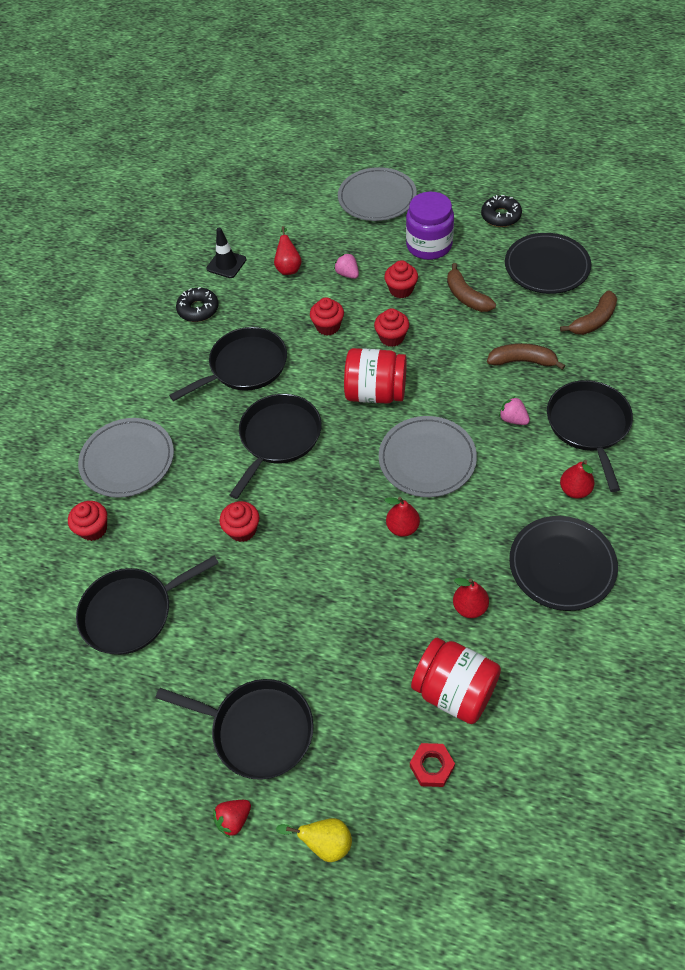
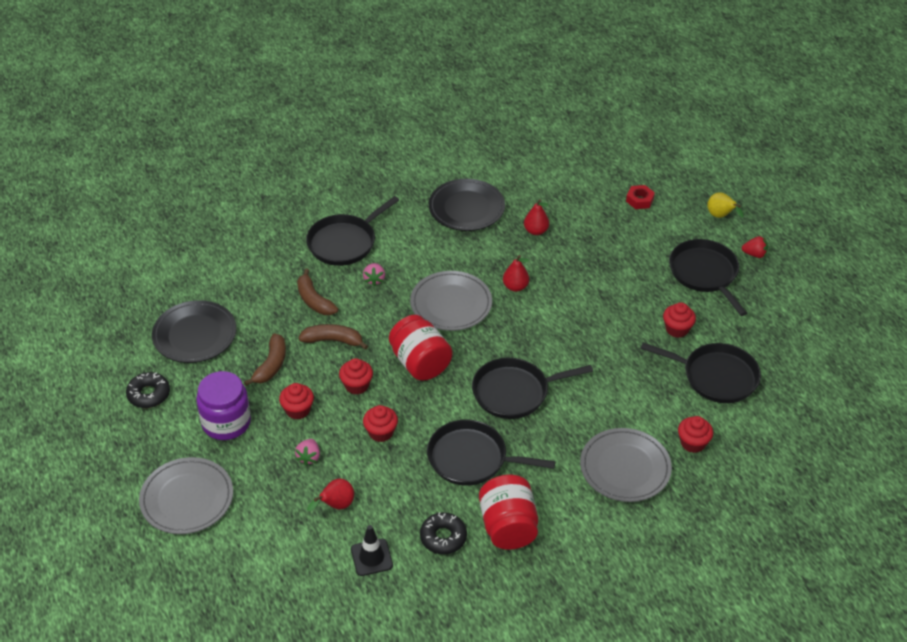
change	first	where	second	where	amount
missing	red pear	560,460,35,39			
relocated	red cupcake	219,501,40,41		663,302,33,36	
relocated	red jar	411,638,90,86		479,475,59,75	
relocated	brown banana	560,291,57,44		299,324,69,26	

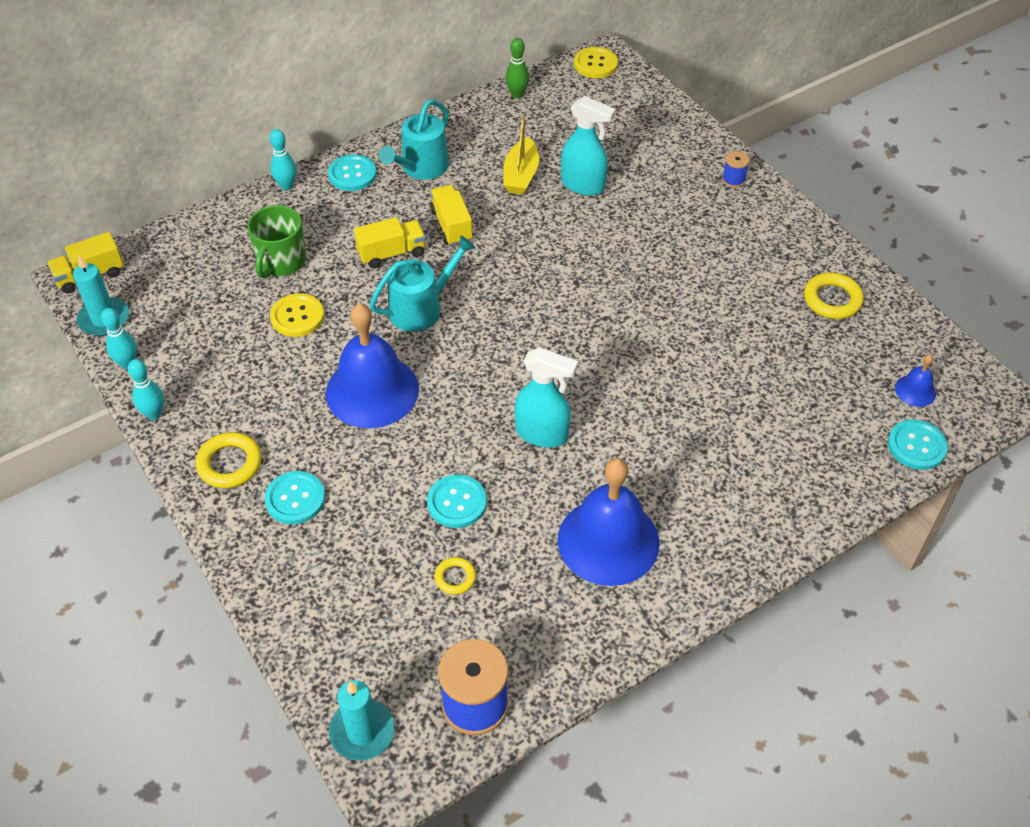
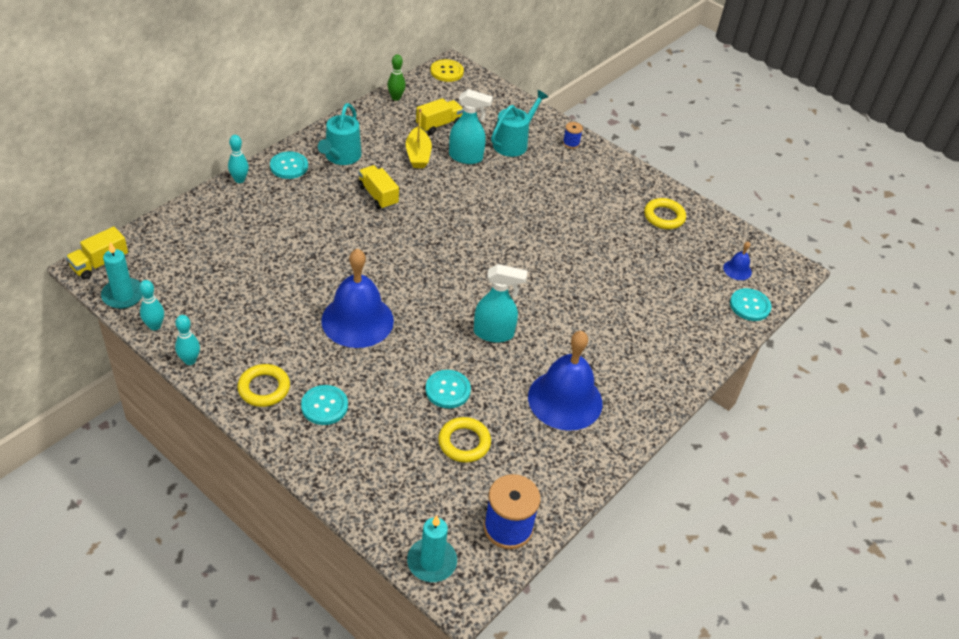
change	first	where	second	where	amount
missing	green mug	247,205,59,73			
missing	yellow button	270,293,54,44			
relocated	yellow truck	354,217,72,51		416,98,48,36	
relocated	turquoise watering can	370,235,106,97		491,90,57,67	
size	yellow ring	434,557,42,38		438,417,53,46	x1.68

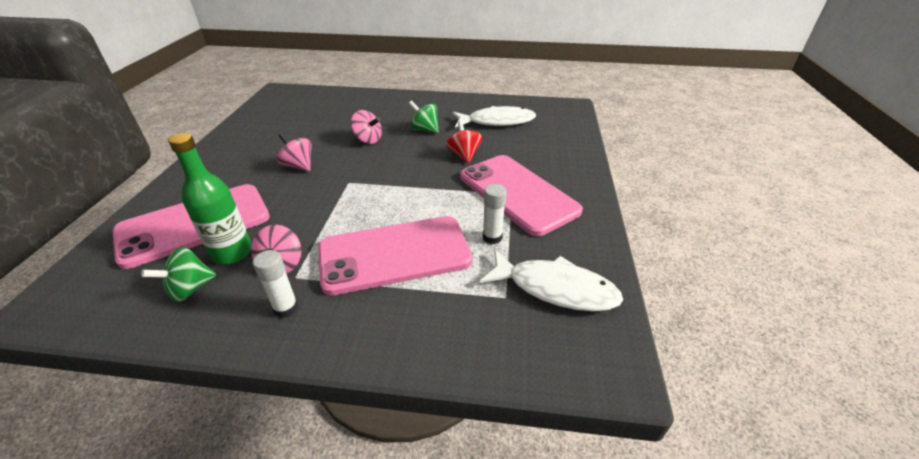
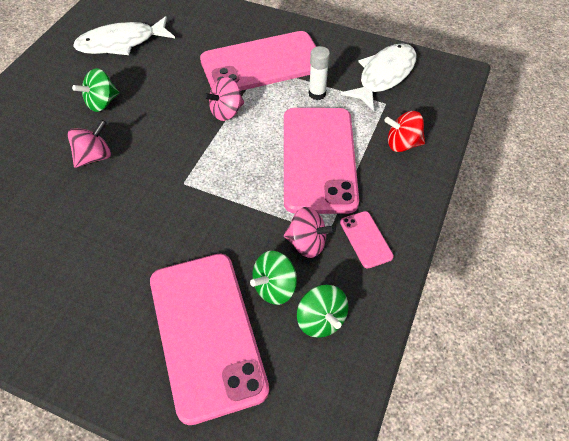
change	first	where	second	where	amount
relocated	pink spinning top	277,133,35,38		203,77,41,44	
relocated	red spinning top	446,120,36,43		384,111,41,41	
exchanged	green bottle	168,133,84,131	green spinning top	250,251,47,54	
exchanged	white glue stick	253,250,45,68	pink phone	340,211,54,58	
spun	white fish	452,106,84,22		73,16,102,39	120 degrees counterclockwise

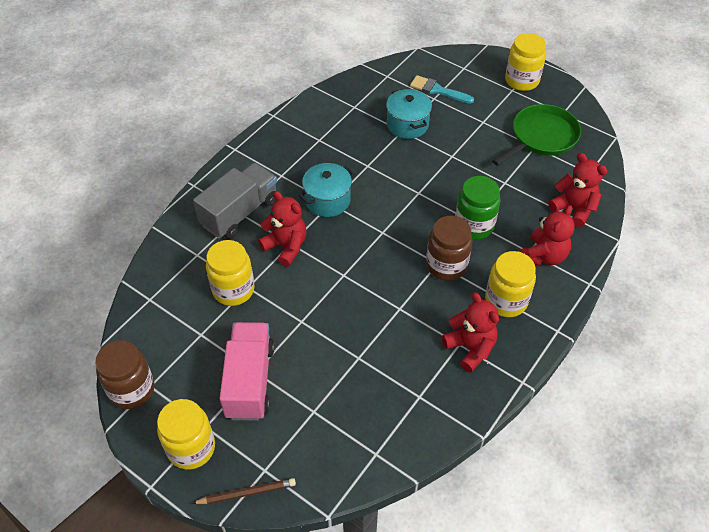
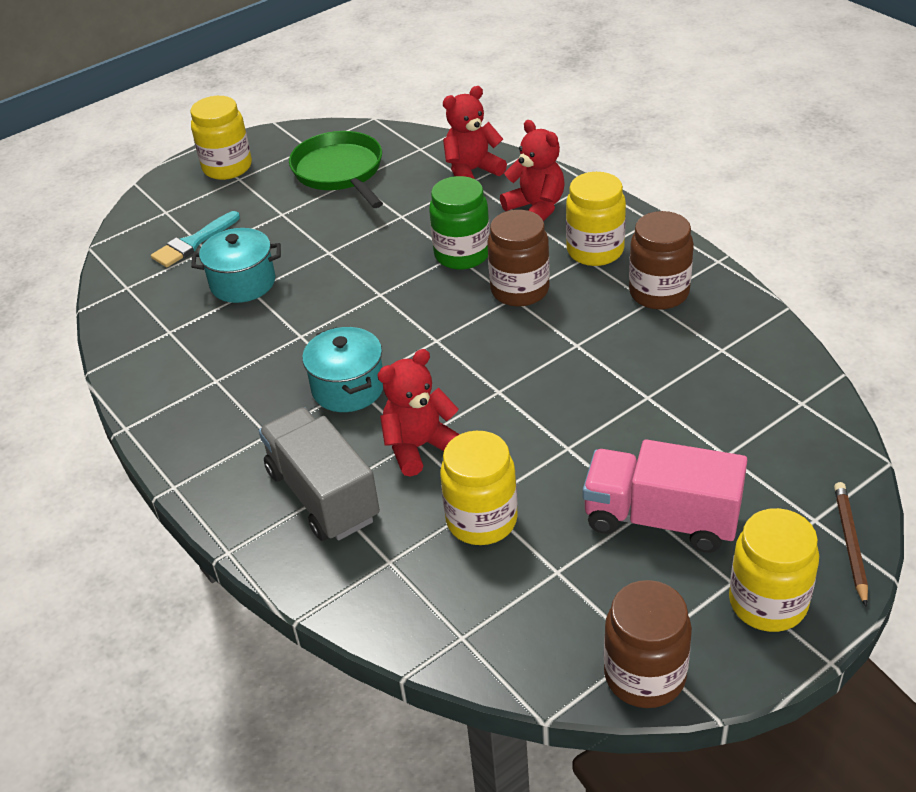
change	first	where	second	where	amount
exchanged	red teddy bear	442,292,57,81	brown jar	629,211,65,99	

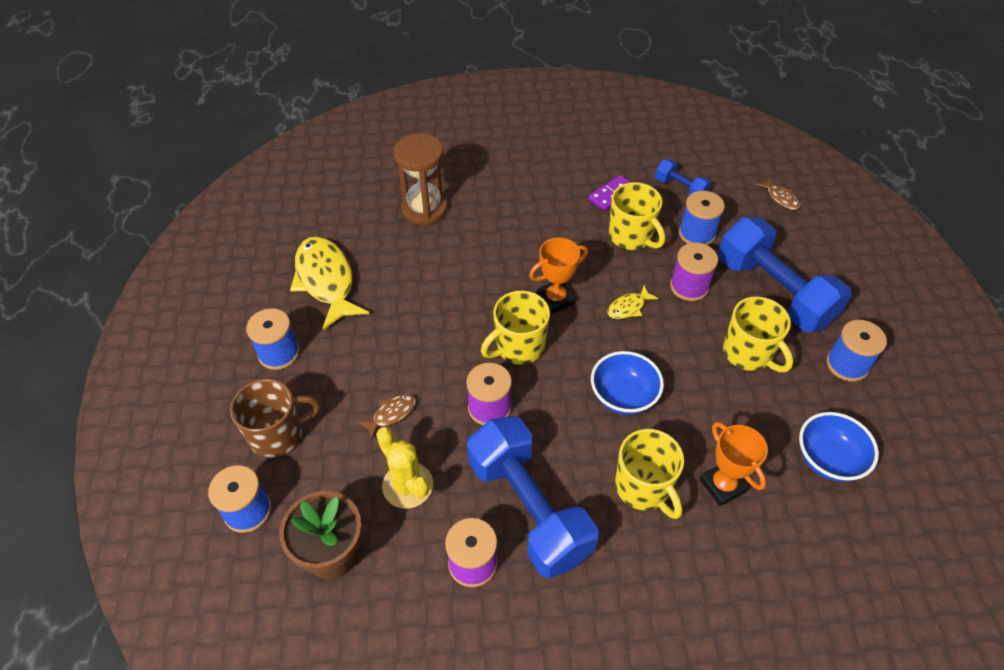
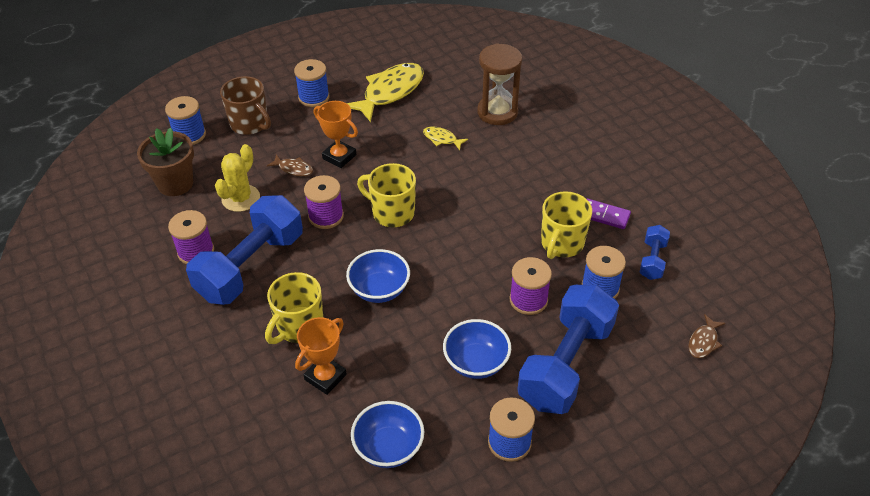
change	first	where	second	where	amount
relocated	orange trophy	529,238,59,76		314,101,44,67	
relocated	yellow fish	607,285,51,34		423,127,45,23	
exchanged	yellow mug	723,297,70,75	blue bowl	443,319,68,60	

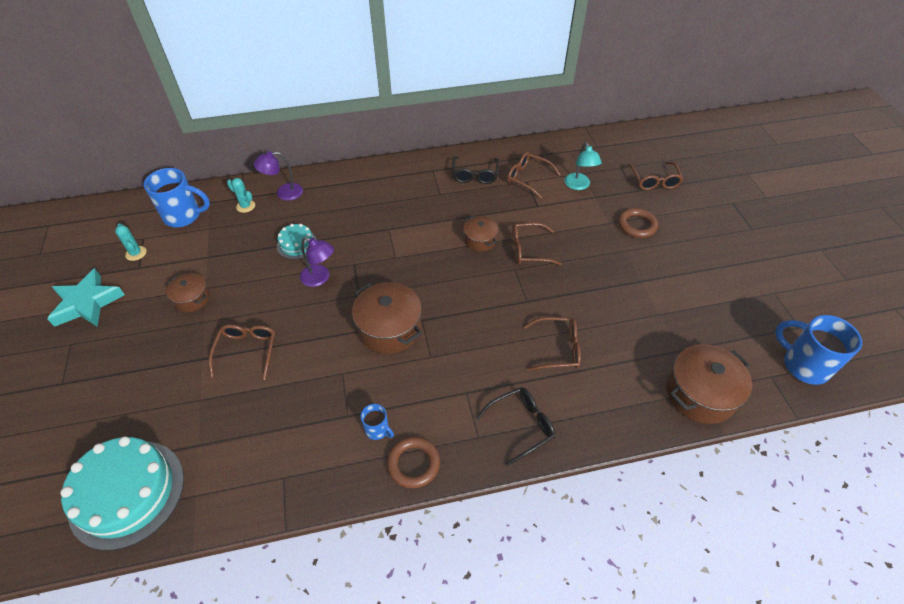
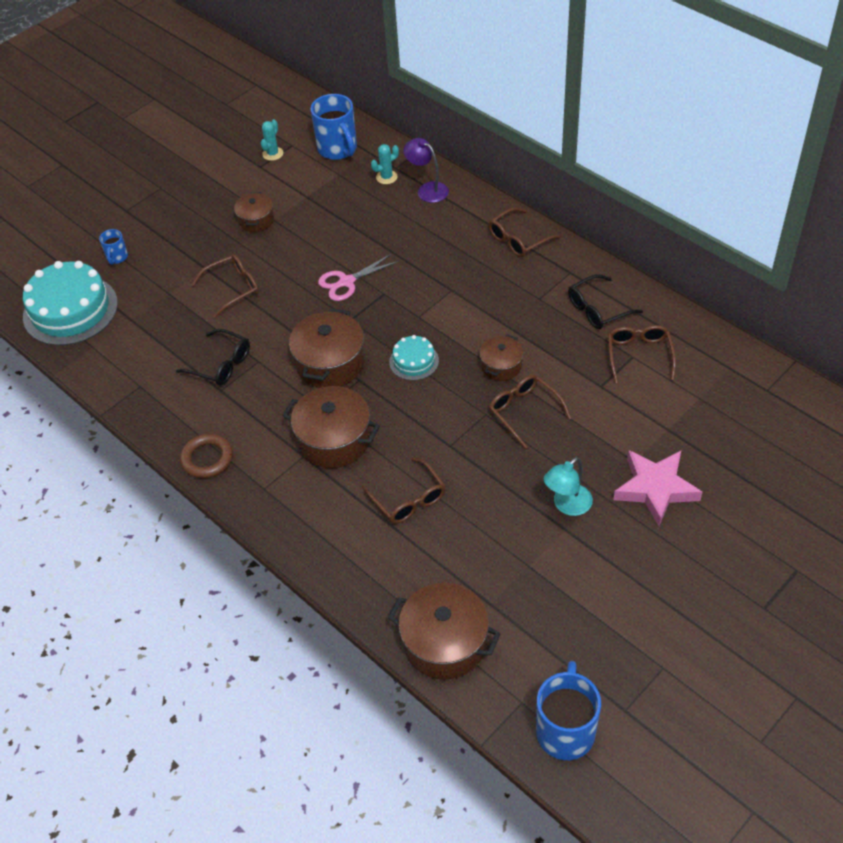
change	first	where	second	where	amount
missing	turquoise star	47,268,78,59			
appeared			brown pot	282,386,98,82	
relocated	turquoise cake	277,224,40,35		389,335,50,46	
relocated	blue mug	361,404,33,36		99,229,29,36	
relocated	black glasses	476,387,79,79		176,329,74,57	
relocated	turquoise lamp	564,142,38,48		544,457,49,59	
relocated	brown glasses	627,162,56,28		489,207,72,50	
exchanged	purple lamp	300,237,34,50	pink scissors	318,254,81,47	
exchanged	brown ring	618,208,40,30	pink star	613,450,89,76	
spun	turquoise cactus	227,178,28,35		371,144,28,40	60 degrees clockwise

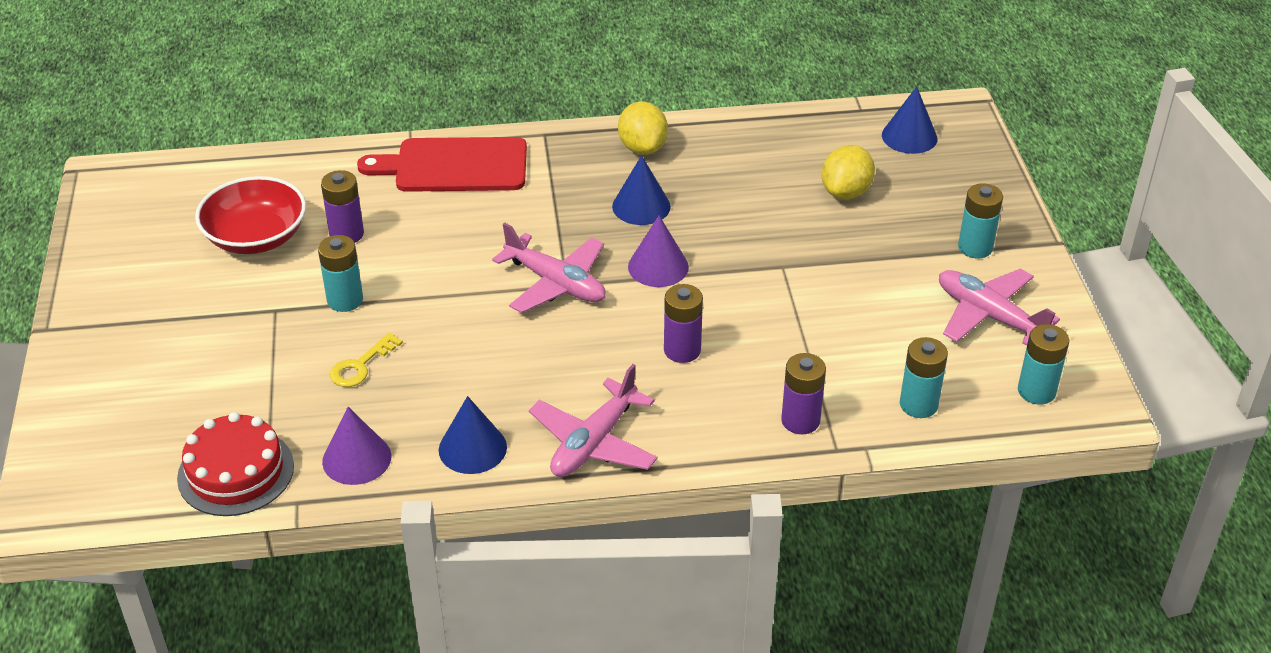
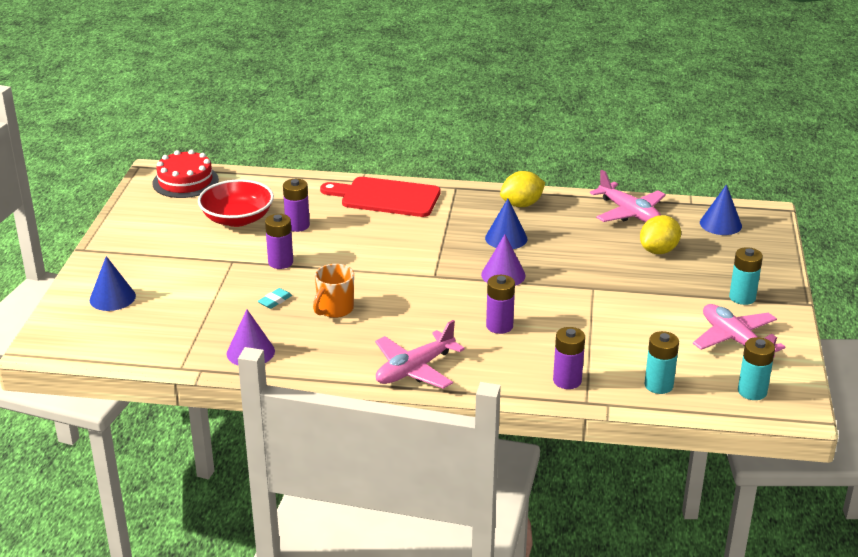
change	first	where	second	where	amount
appeared			orange mug	313,264,41,54	
relocated	red cake	177,412,117,104		152,150,67,48	
relocated	blue cone	439,396,68,78		90,256,46,55	
relocated	pink plane	492,222,114,91		590,170,76,52	
exchanged	yellow key	330,332,73,55	turquoise eraser	258,288,34,21	
colour	turquoise battery	318,235,45,77	purple battery	265,214,28,55	
spun	yellow lemon	618,102,50,53		500,171,45,36	60 degrees clockwise

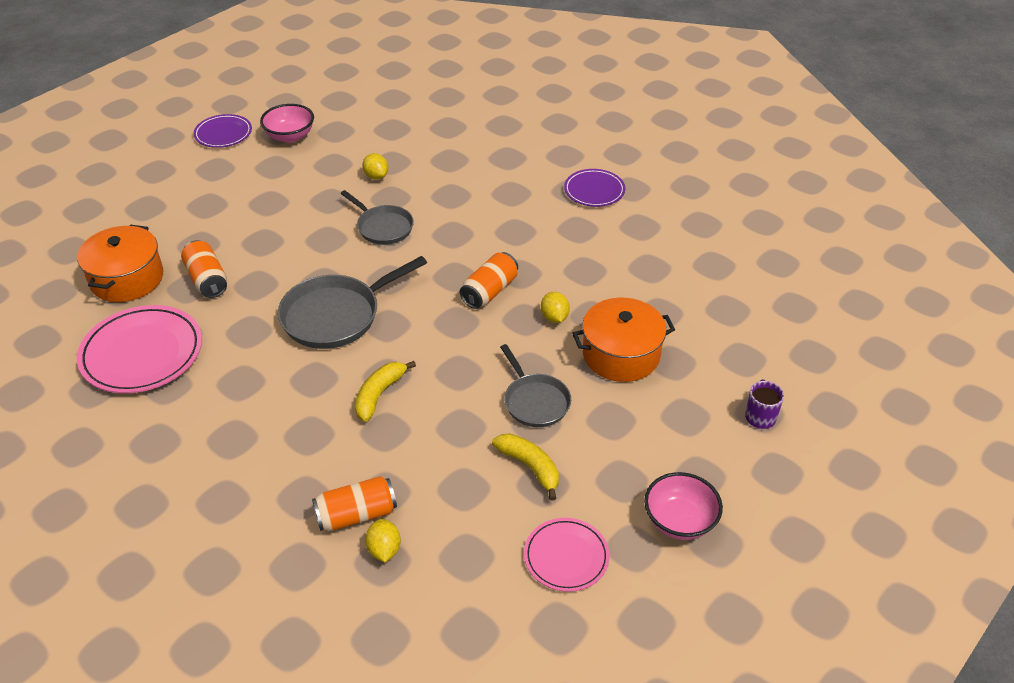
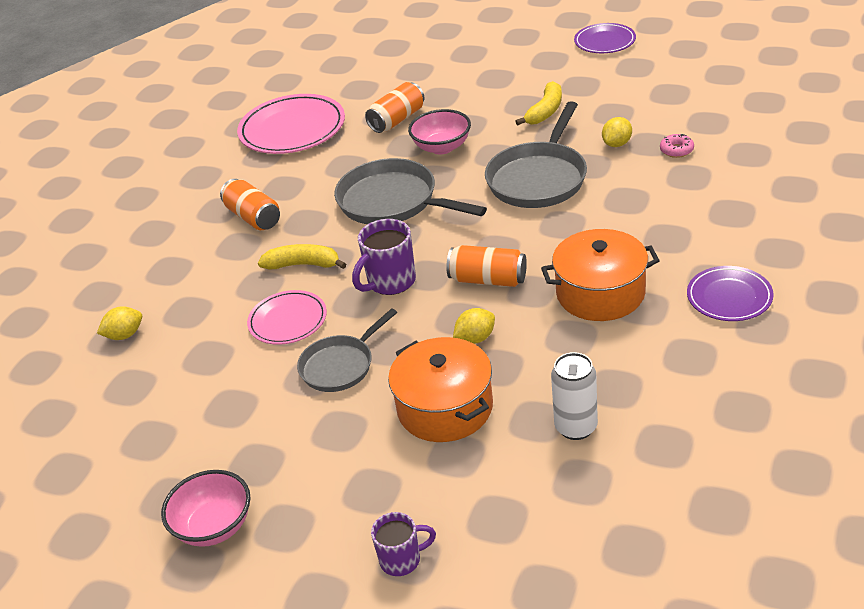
change	first	where	second	where	amount
appeared			purple mug	352,219,64,76	
appeared			white can	551,352,47,88	
appeared			pink donut	660,134,34,24	
relocated	orange pot	77,225,86,77		541,229,119,92	
relocated	pink bowl	260,104,54,39		408,109,63,45	
relocated	orange can	312,476,85,55		220,179,60,51	
relocated	yellow banana	492,434,67,67		515,81,47,44	
relocated	pink plate	524,518,86,74		247,290,80,55	
size	grey pan	341,190,73,55		485,101,102,107	x1.59

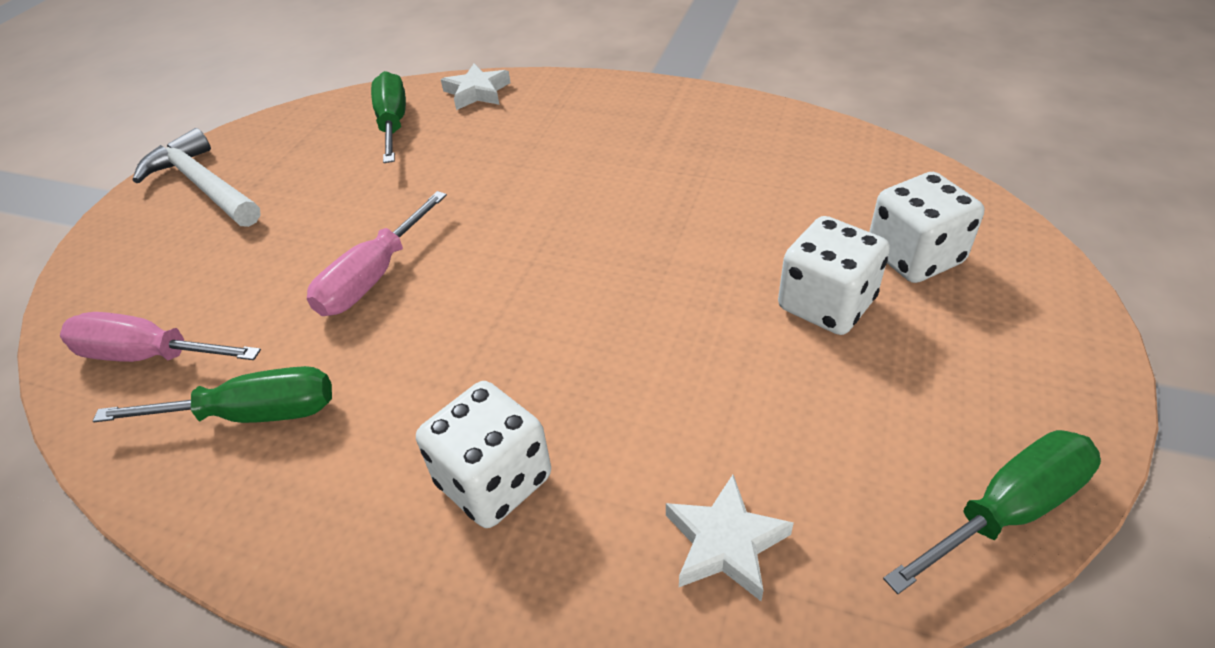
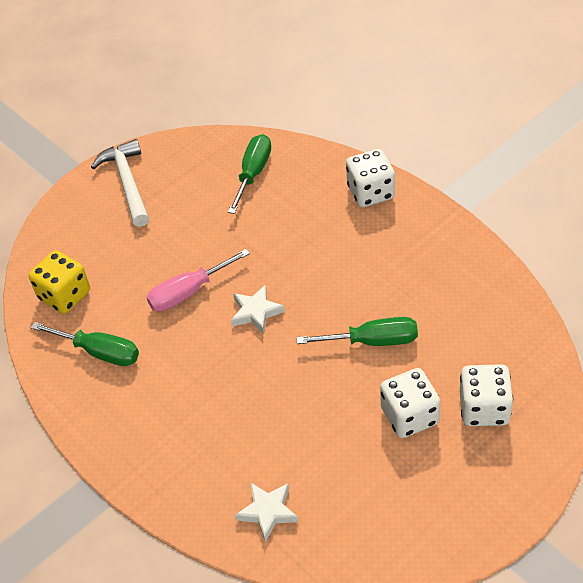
change	first	where	second	where	amount
relocated	white dice	416,381,135,147		346,149,49,58	
relocated	white star	441,64,70,46		231,285,54,49	
relocated	green screwdriver	883,430,218,164		296,317,122,29	
exchanged	pink screwdriver	60,312,201,50	yellow dice	29,250,61,64	

